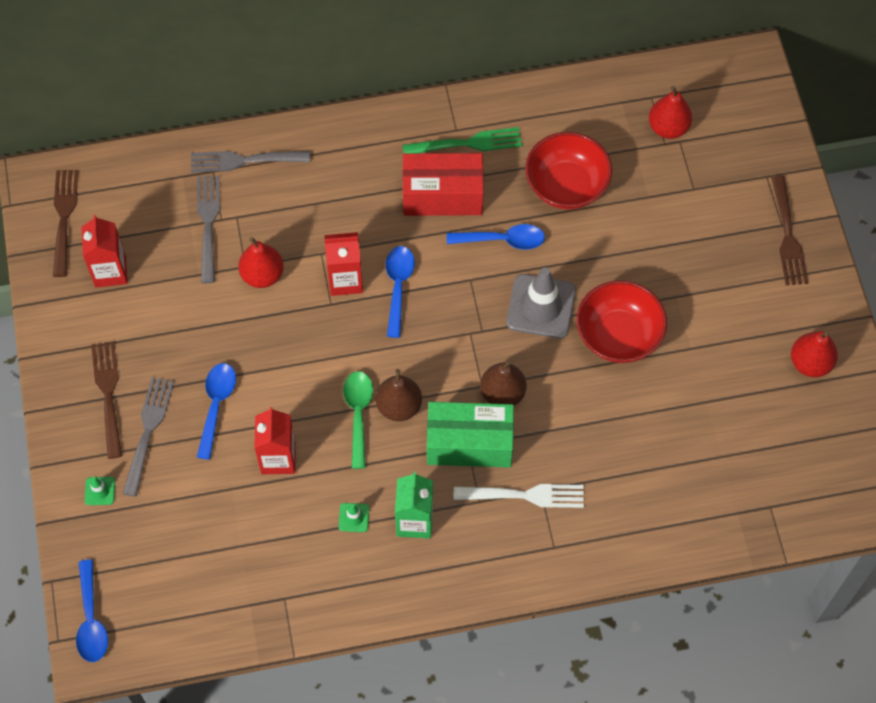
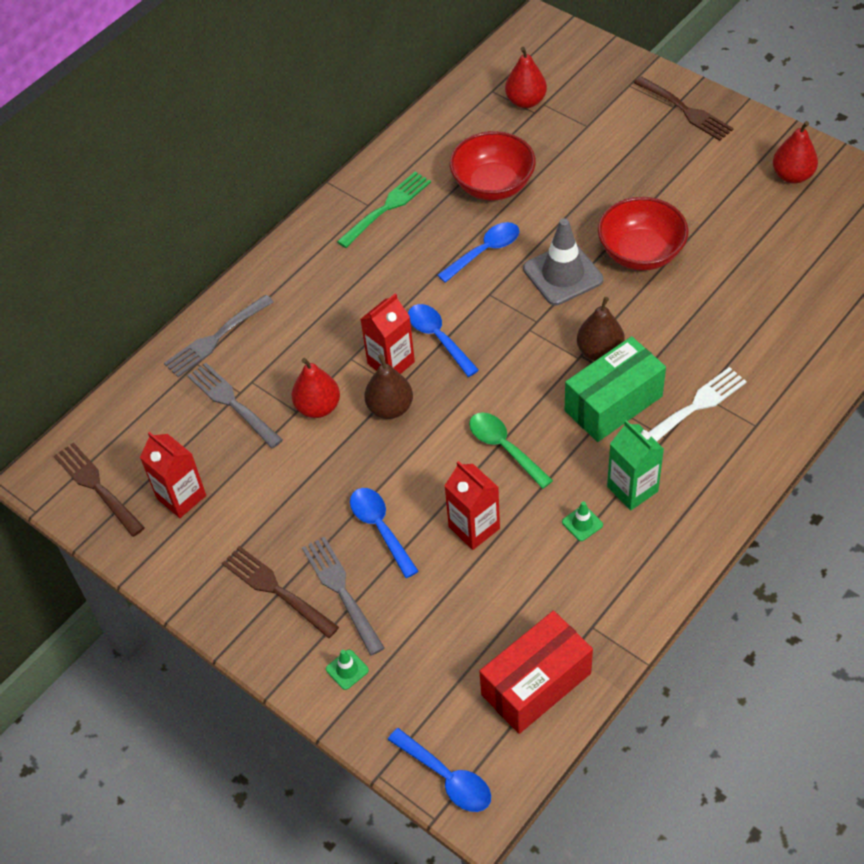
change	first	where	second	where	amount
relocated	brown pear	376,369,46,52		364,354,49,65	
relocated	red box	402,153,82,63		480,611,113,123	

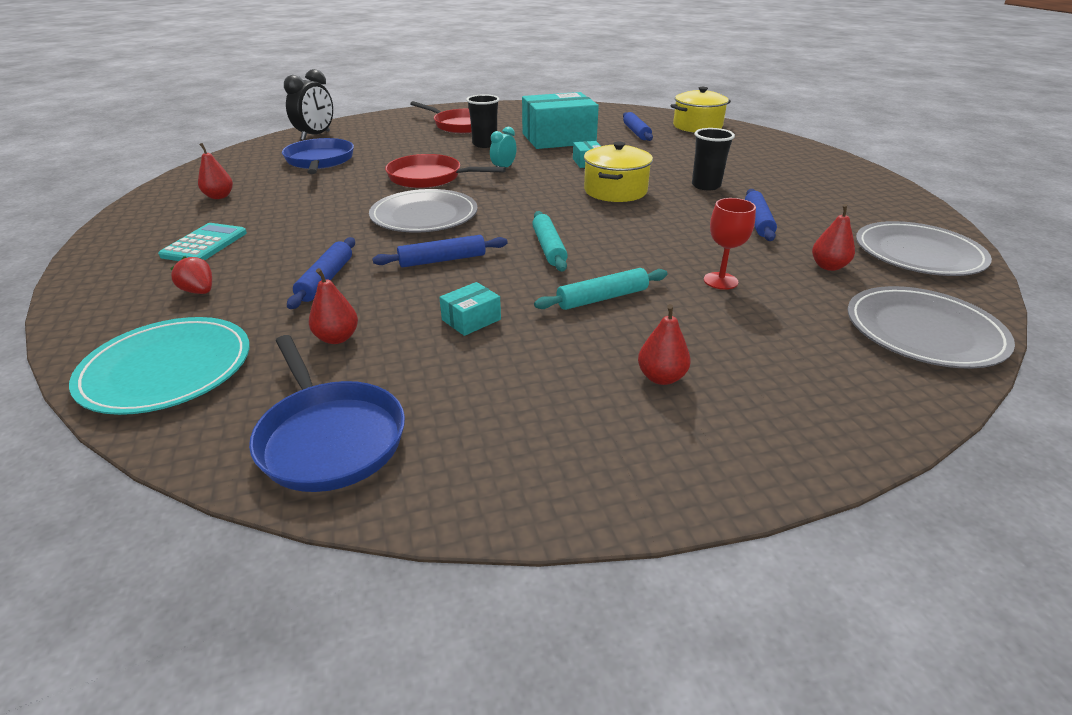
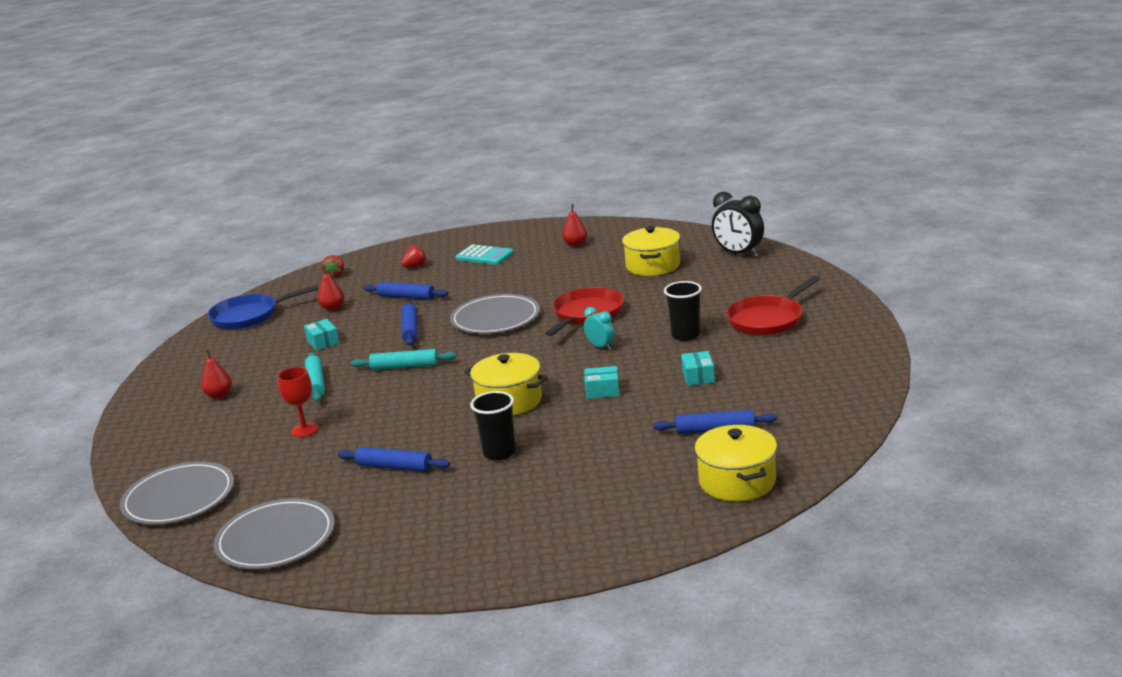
change	first	where	second	where	amount
missing	red pear	812,204,43,67			
exchanged	turquoise plate	69,317,181,98	red strawberry	322,255,22,22	
exchanged	blue pan	282,138,72,36	yellow pot	622,226,58,50	
size	turquoise box	522,92,77,57		681,351,34,35	x0.41

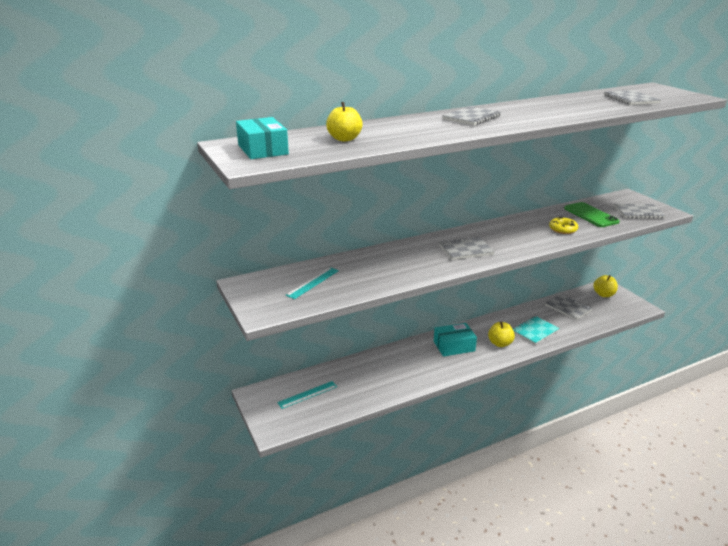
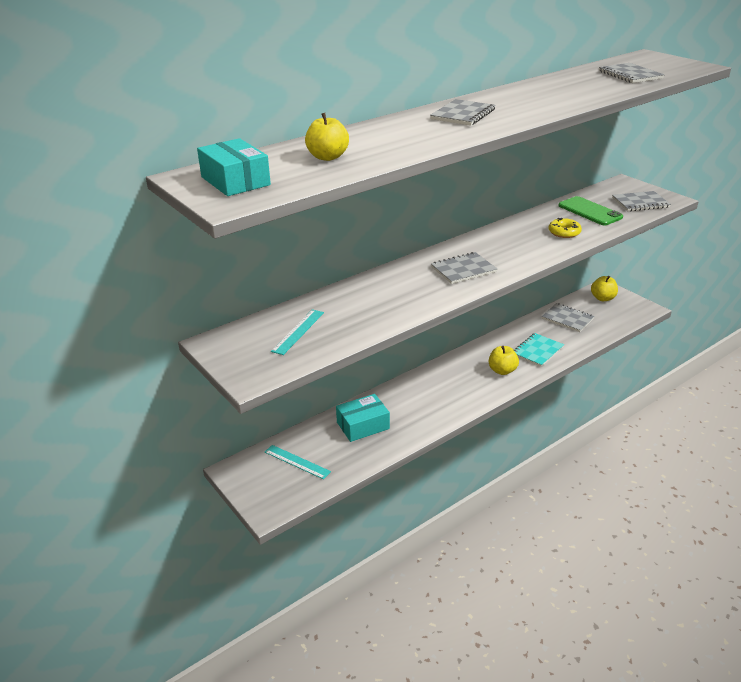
change	first	where	second	where	amount
relocated	turquoise box	434,323,43,34		336,394,54,48	
spun	turquoise ruler	277,381,60,28		265,445,66,34	75 degrees clockwise

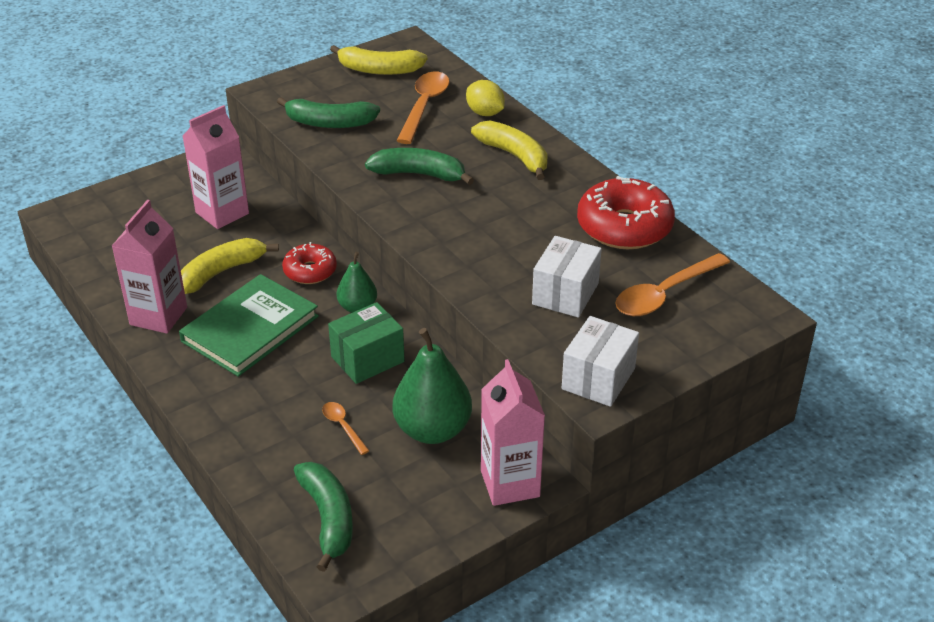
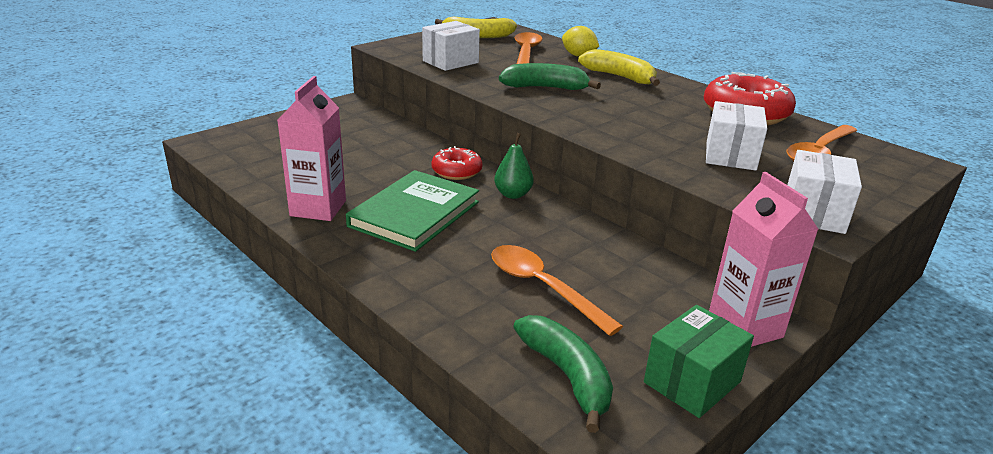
change	first	where	second	where	amount
missing	yellow banana	181,238,98,56			
missing	pink carton	183,105,66,124			
missing	green pear	393,328,79,116			
relocated	green box	328,302,77,82		644,305,110,113	
exchanged	green banana	277,97,103,31	white box	422,21,58,50	
size	orange spoon	322,402,47,53		491,245,132,91	x1.97

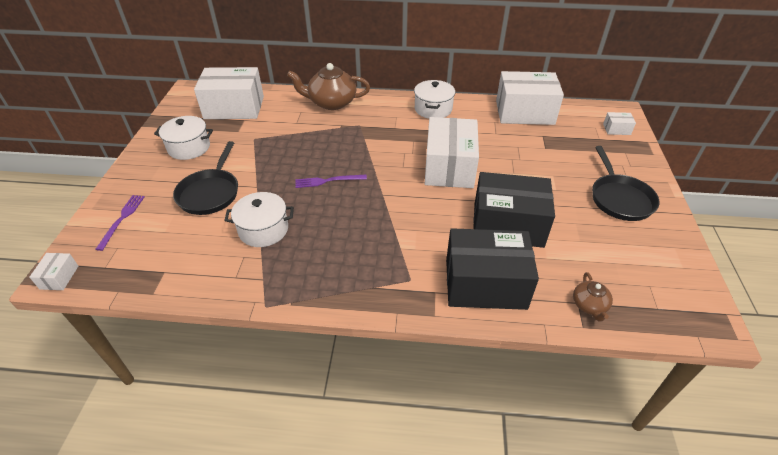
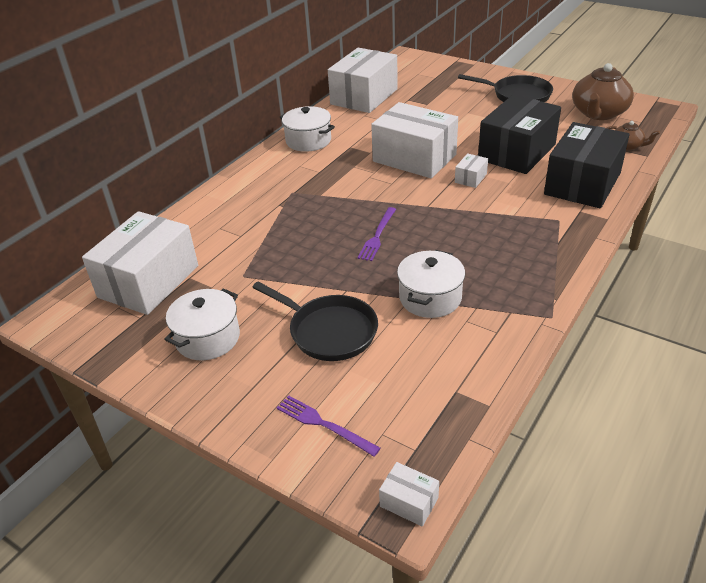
change	first	where	second	where	amount
relocated	brown teapot	287,63,83,47		572,63,62,57	
relocated	white box	603,112,33,23		455,153,33,35	

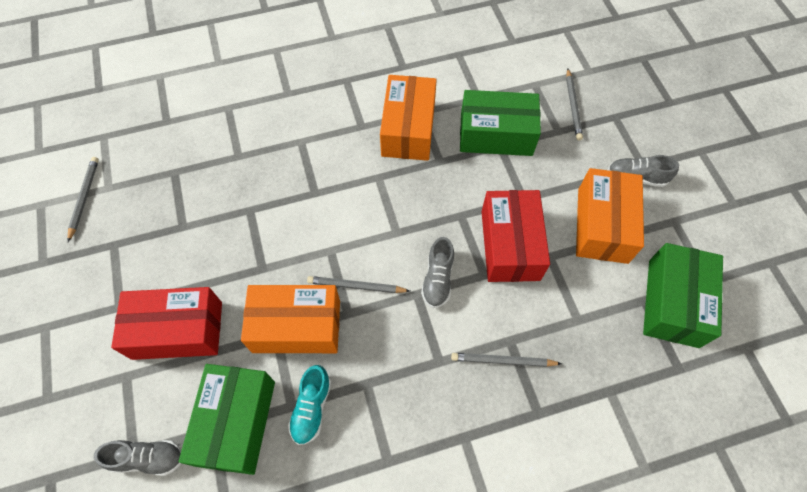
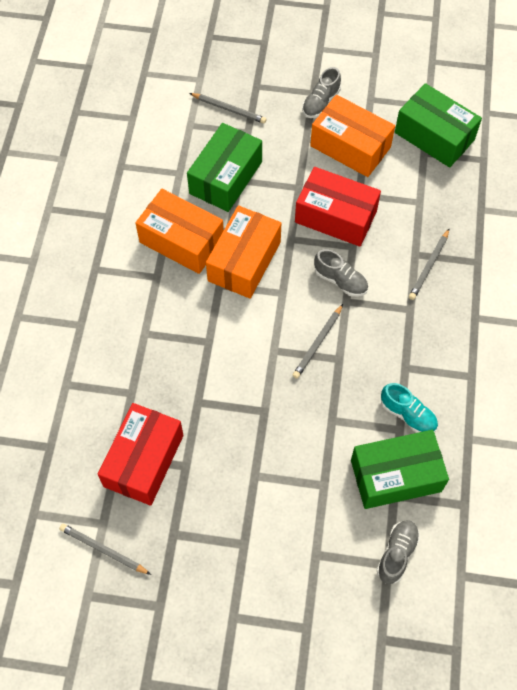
change	first	where	second	where	amount
relocated	red box	111,287,111,73		97,403,87,103	
relocated	orange box	241,285,99,68		206,205,75,94	
spun	green box	179,364,96,111		351,430,98,79	45 degrees counterclockwise

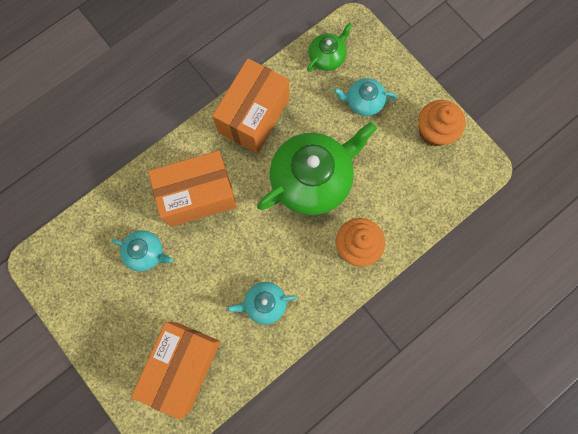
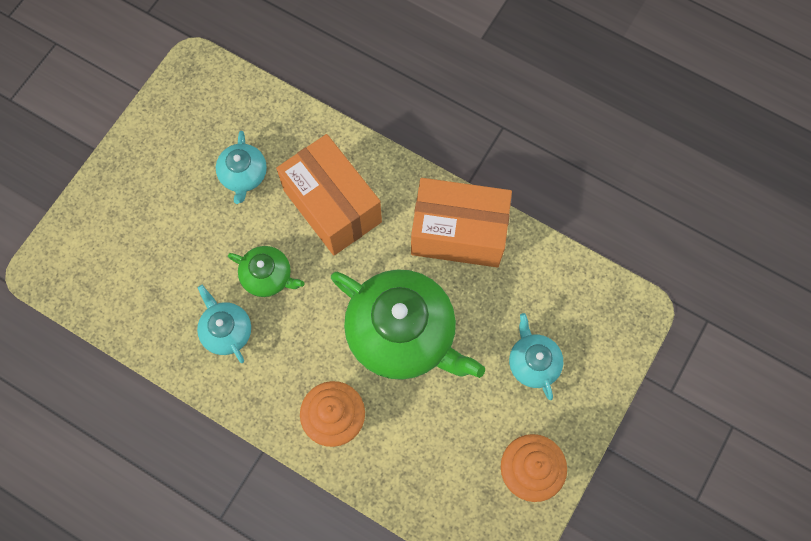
change	first	where	second	where	amount
missing	orange box	131,322,89,98			
relocated	green teapot	307,23,45,49		228,246,76,51	

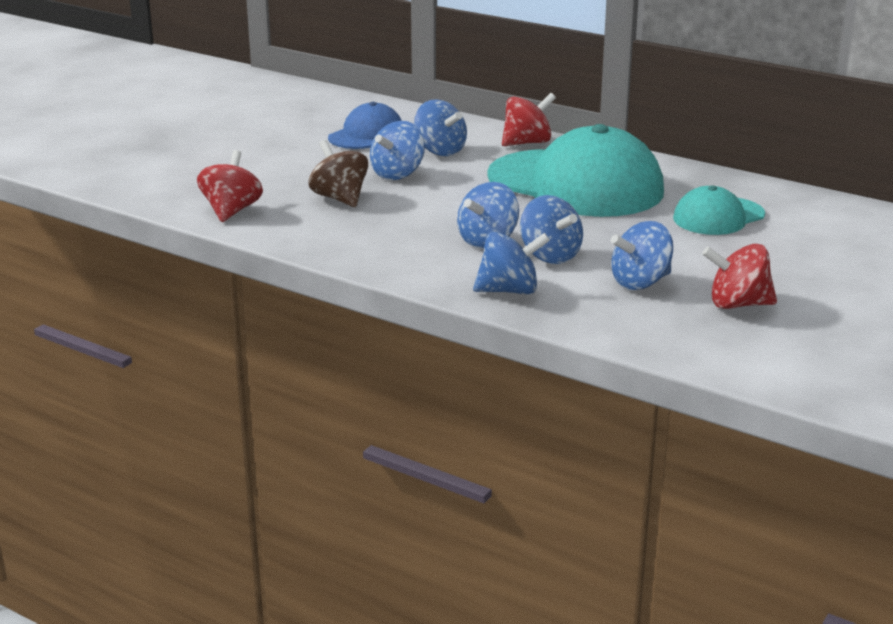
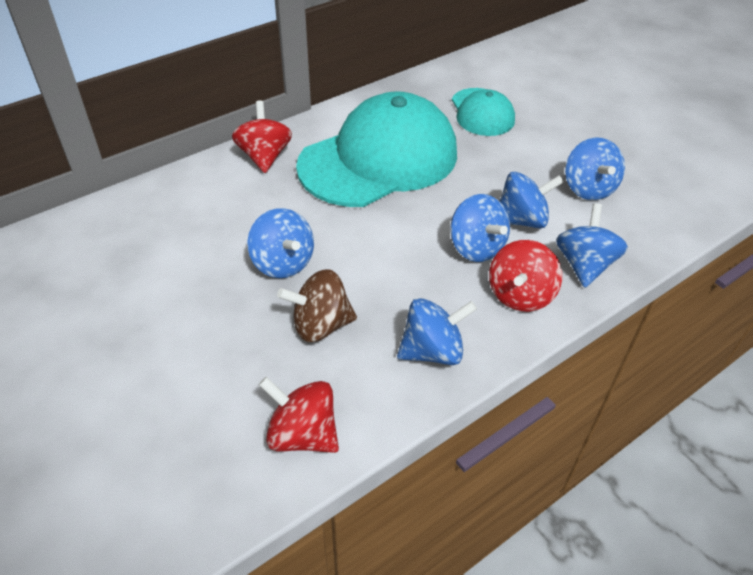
change	first	where	second	where	amount
missing	blue cap	328,102,74,47			
relocated	blue spinning top	414,99,53,57		397,298,80,67	
relocated	red spinning top	702,244,75,65		489,240,73,72	

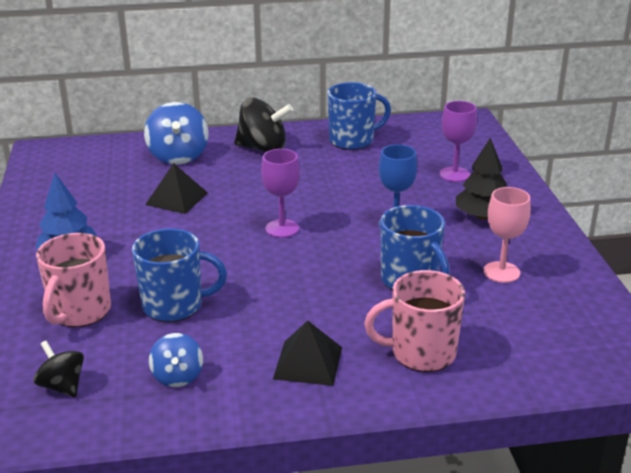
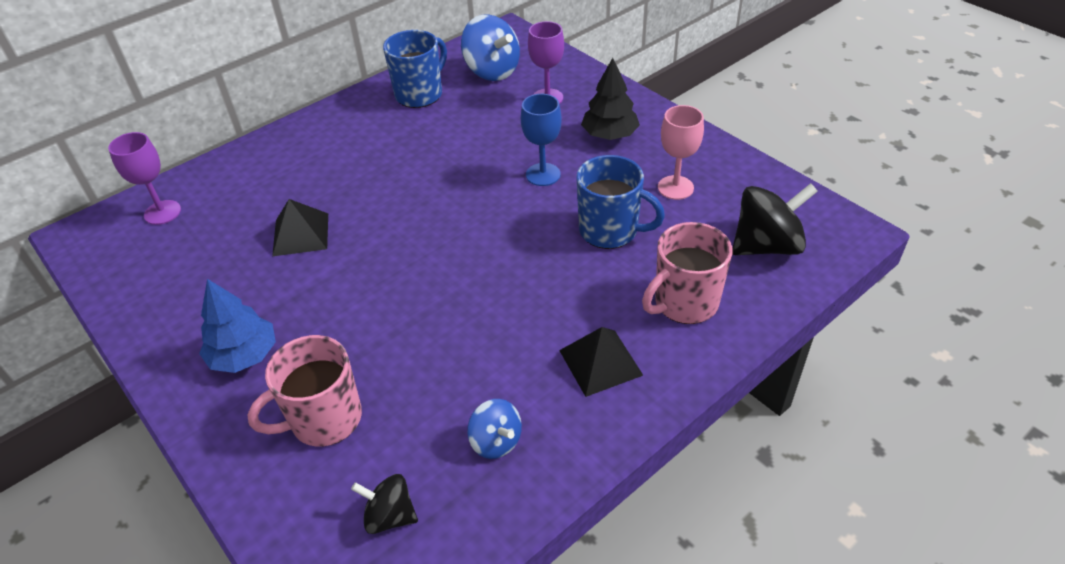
change	first	where	second	where	amount
missing	blue mug	132,228,95,94			
relocated	blue spinning top	144,102,65,63		461,14,59,67	
relocated	black spinning top	234,97,59,55		732,183,86,72	
relocated	purple goblet	261,149,39,89		108,132,73,93	
spun	pink mug	36,233,75,94		247,335,115,112	75 degrees clockwise

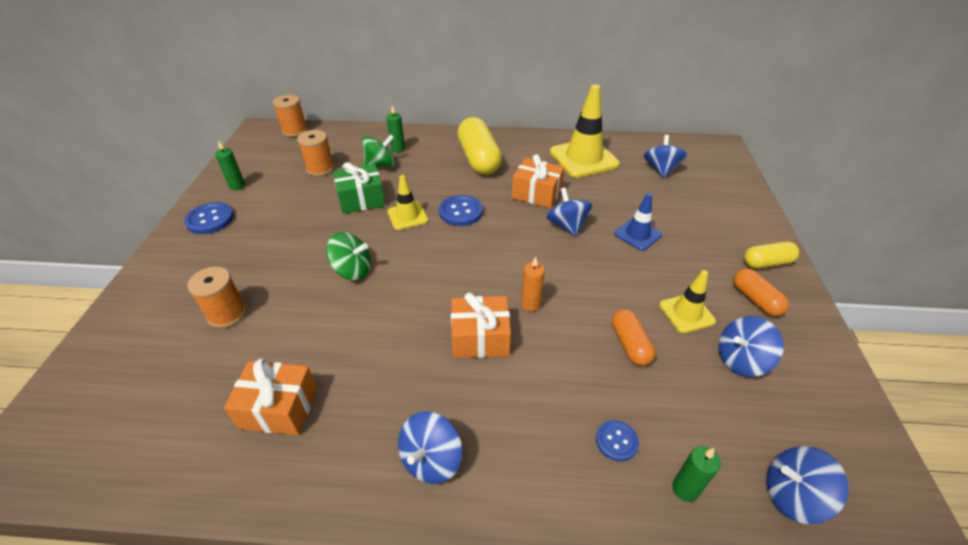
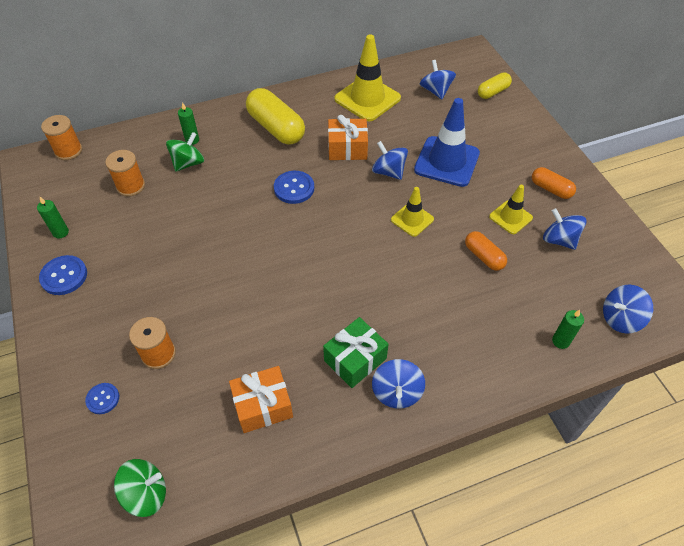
change	first	where	second	where	amount
missing	orange gift	451,293,60,65			
missing	orange candle	521,257,24,55			
relocated	green spinning top	326,232,45,48		114,459,52,58	
relocated	green gift	333,162,52,52		323,317,66,71	
relocated	yellow traffic cone	387,175,41,55		391,187,43,50	
relocated	blue button	596,420,43,42		85,383,34,31	
relocated	yellow capsule	744,241,55,27		478,72,34,27	
spun	blue spinning top	718,316,66,61		543,208,43,42	90 degrees clockwise
size	blue traffic cone	614,193,48,58		414,98,66,89	x1.80

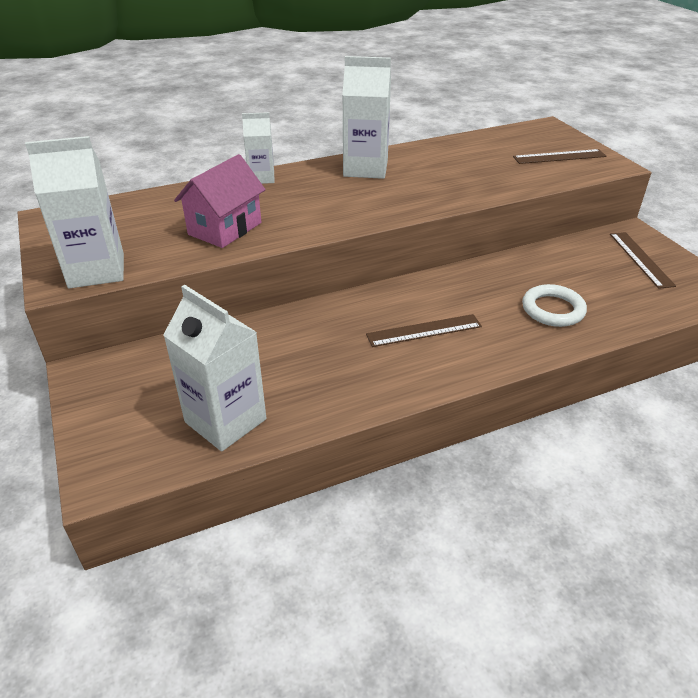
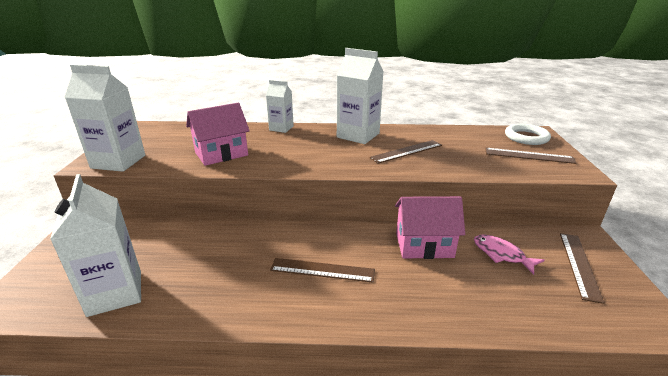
change	first	where	second	where	amount
appeared			brown ruler	370,140,72,24	
appeared			pink house	395,196,70,63	
appeared			pink fish	474,235,71,40	
relocated	white ring	522,284,65,43		505,123,46,22	

